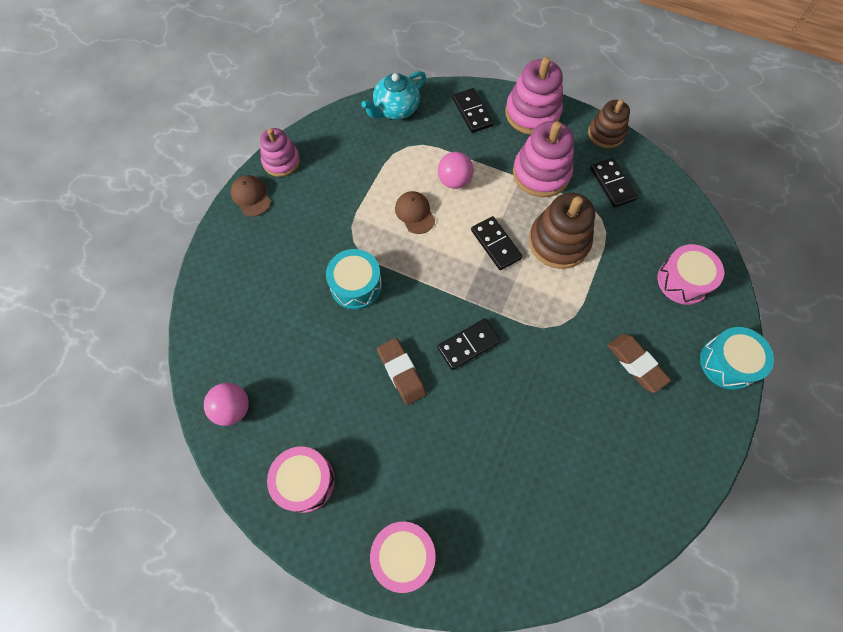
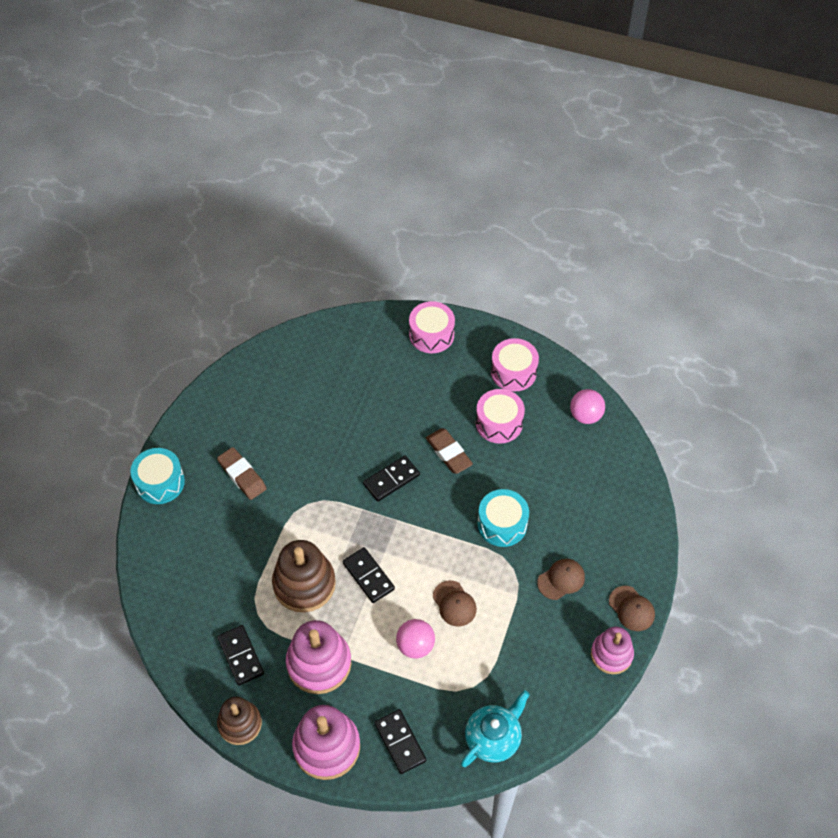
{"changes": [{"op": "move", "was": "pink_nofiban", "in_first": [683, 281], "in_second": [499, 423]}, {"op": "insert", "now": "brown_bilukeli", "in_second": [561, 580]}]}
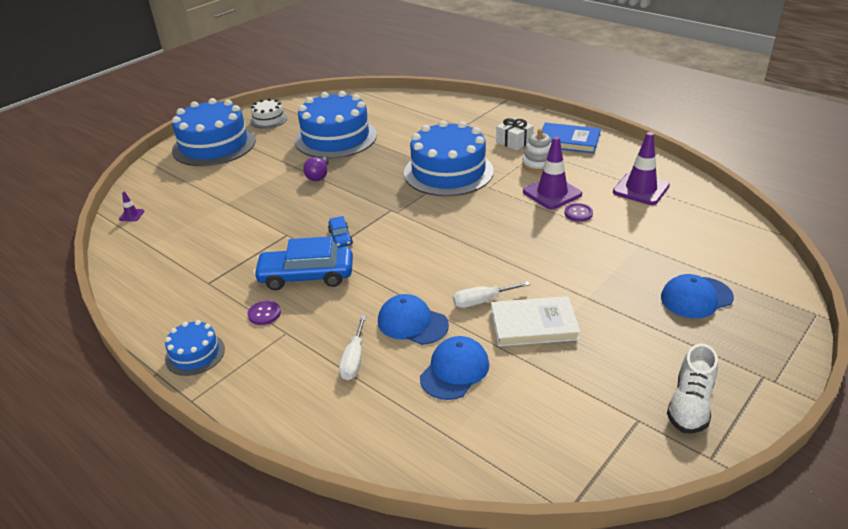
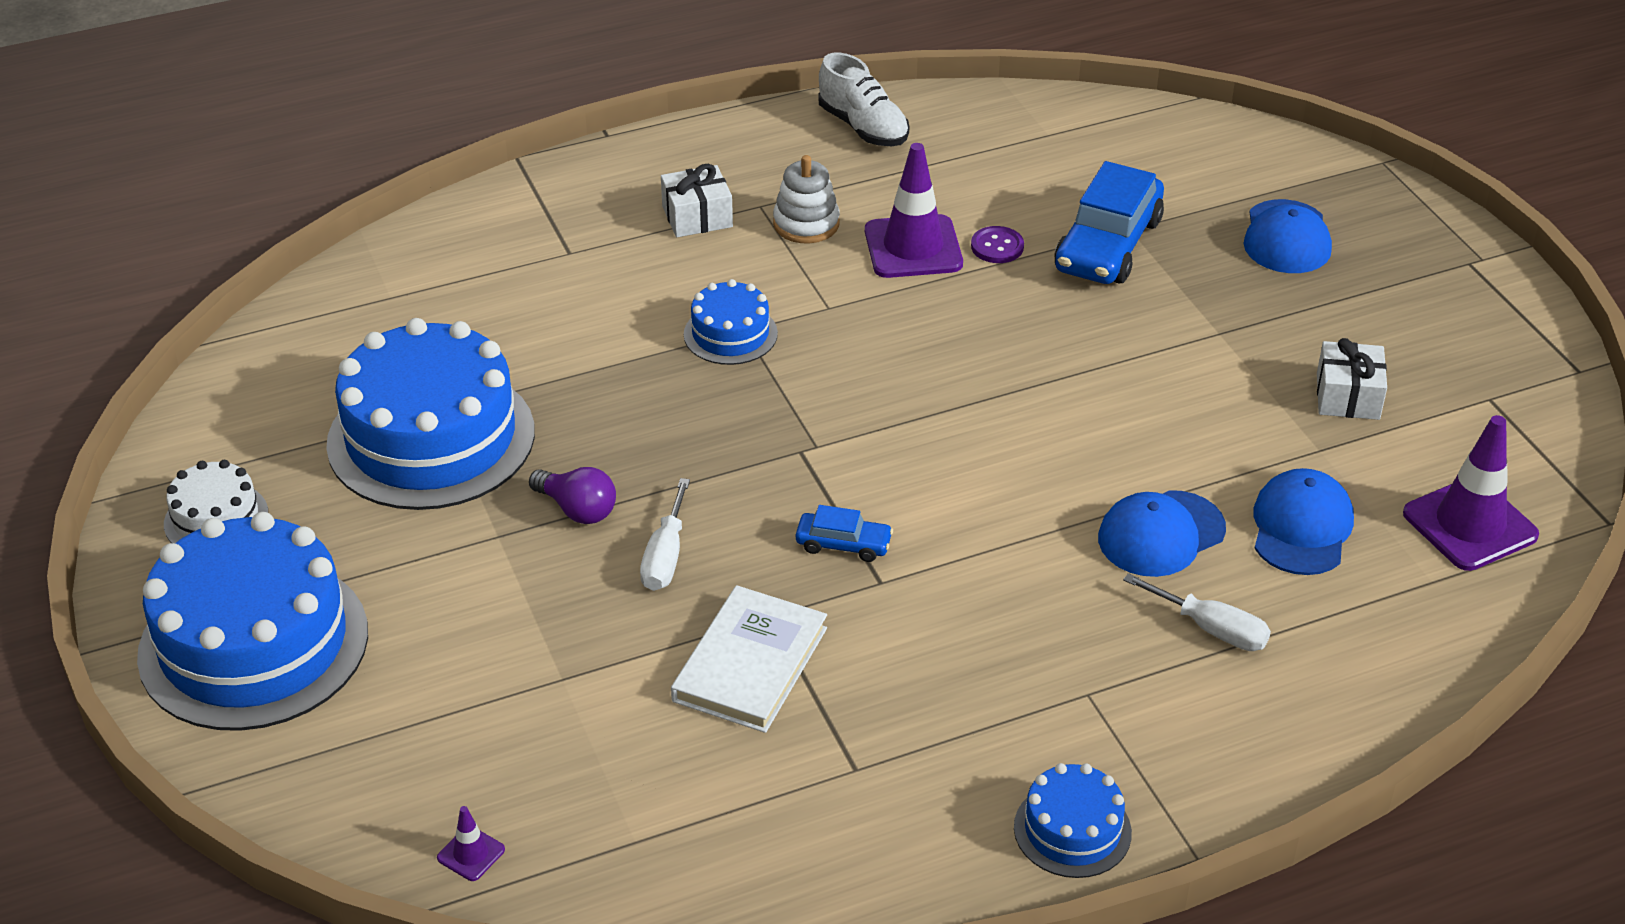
{"changes": [{"op": "move", "was": "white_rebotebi", "in_first": [482, 301], "in_second": [665, 556]}, {"op": "move", "was": "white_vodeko", "in_first": [533, 324], "in_second": [750, 664]}, {"op": "resize", "was": "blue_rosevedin", "in_first": [448, 172], "in_second": [730, 334], "ratio": 0.48}, {"op": "move", "was": "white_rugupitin", "in_first": [690, 405], "in_second": [863, 127]}, {"op": "move", "was": "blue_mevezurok", "in_first": [306, 276], "in_second": [1108, 245]}, {"op": "rotate", "was": "blue_bilukeli", "in_first": [454, 370], "in_second": [1301, 527], "clockwise": 45}, {"op": "insert", "now": "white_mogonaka", "in_second": [1348, 396]}, {"op": "move", "was": "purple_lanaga", "in_first": [641, 189], "in_second": [1470, 524]}, {"op": "delete", "was": "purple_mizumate", "in_first": [264, 314]}, {"op": "delete", "was": "blue_vodeko", "in_first": [568, 141]}]}
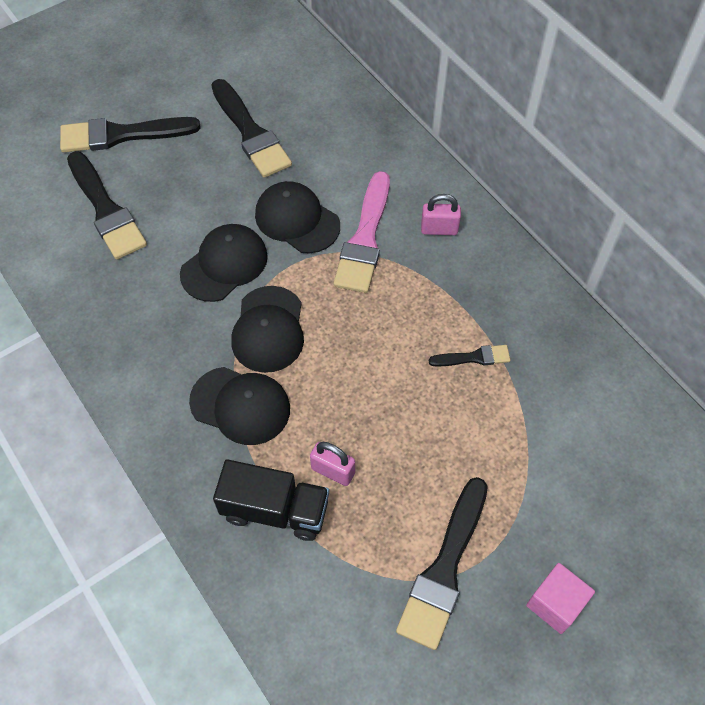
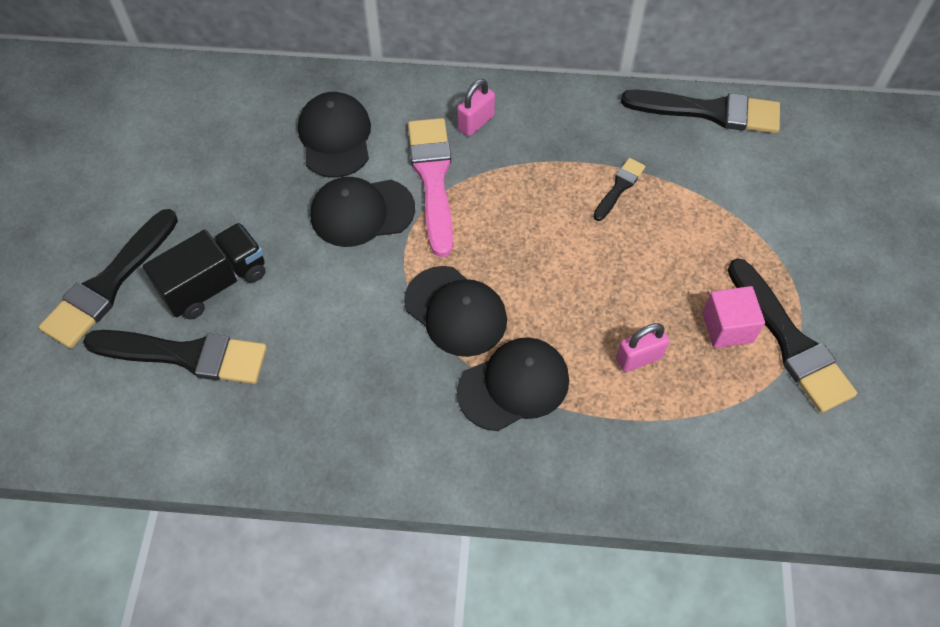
{"changes": [{"op": "move", "was": "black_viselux", "in_first": [275, 510], "in_second": [215, 283]}, {"op": "move", "was": "black_bilukeli", "in_first": [224, 265], "in_second": [335, 137]}, {"op": "rotate", "was": "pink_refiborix", "in_first": [365, 239], "in_second": [433, 178], "clockwise": -150}, {"op": "move", "was": "black_refiborix", "in_first": [250, 133], "in_second": [709, 111]}, {"op": "move", "was": "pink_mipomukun", "in_first": [555, 603], "in_second": [727, 327]}]}
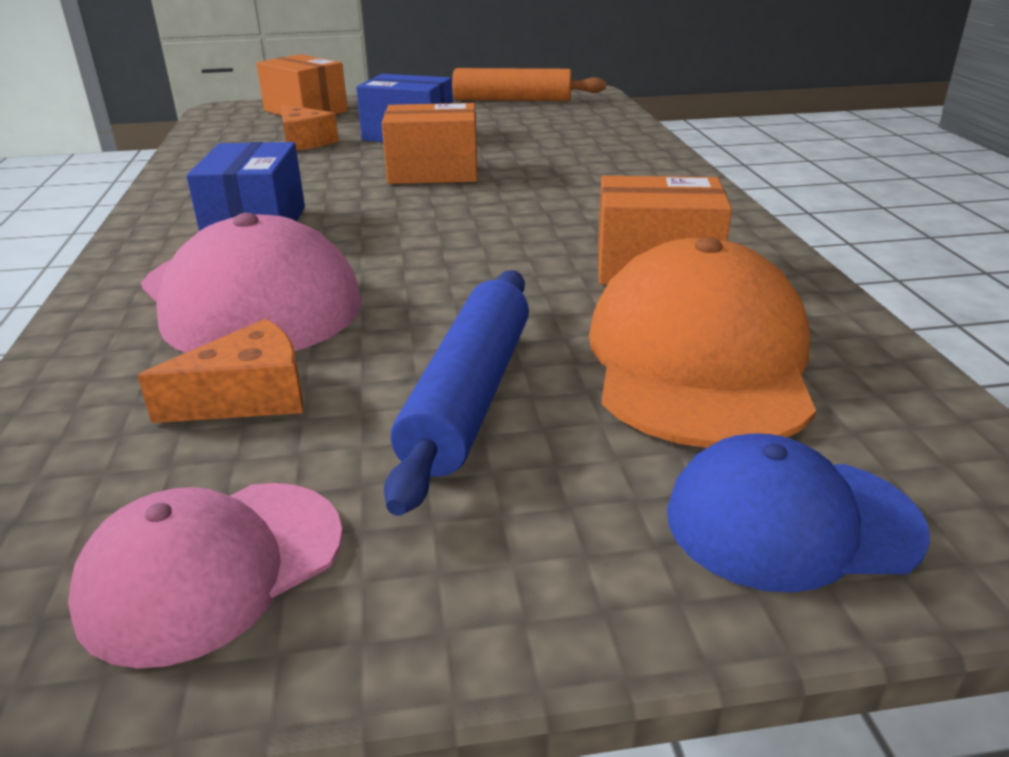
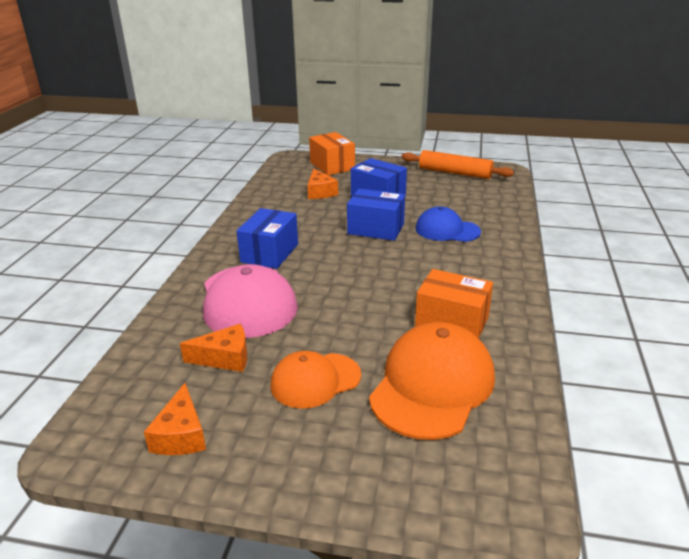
{"changes": [{"op": "replace", "was": "pink_bilukeli", "now": "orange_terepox", "in_first": [212, 568], "in_second": [181, 435]}, {"op": "replace", "was": "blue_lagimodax", "now": "orange_bilukeli", "in_first": [470, 396], "in_second": [315, 380]}, {"op": "recolor", "was": "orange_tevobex", "now": "blue_tevobex", "in_first": [433, 172], "in_second": [376, 229]}, {"op": "move", "was": "blue_bilukeli", "in_first": [791, 521], "in_second": [447, 230]}]}
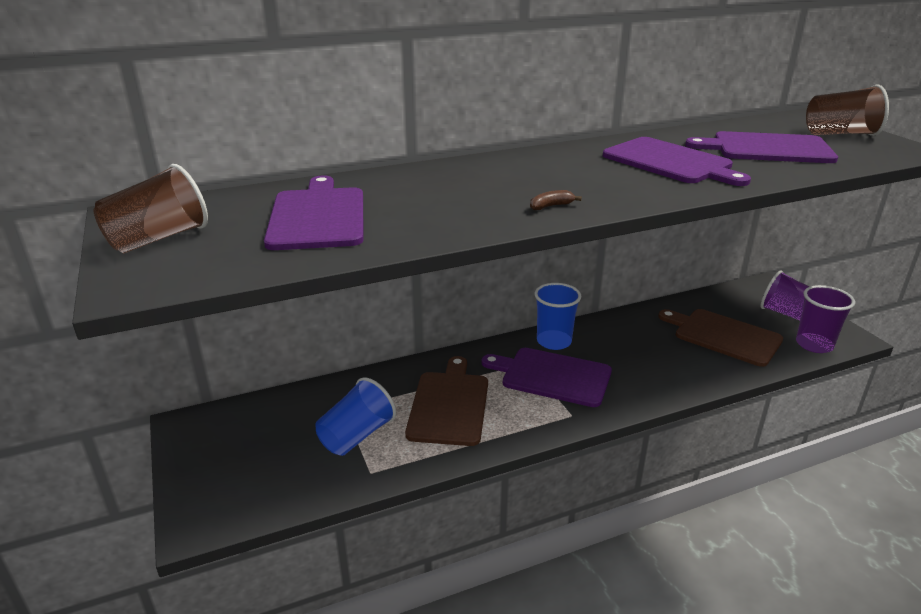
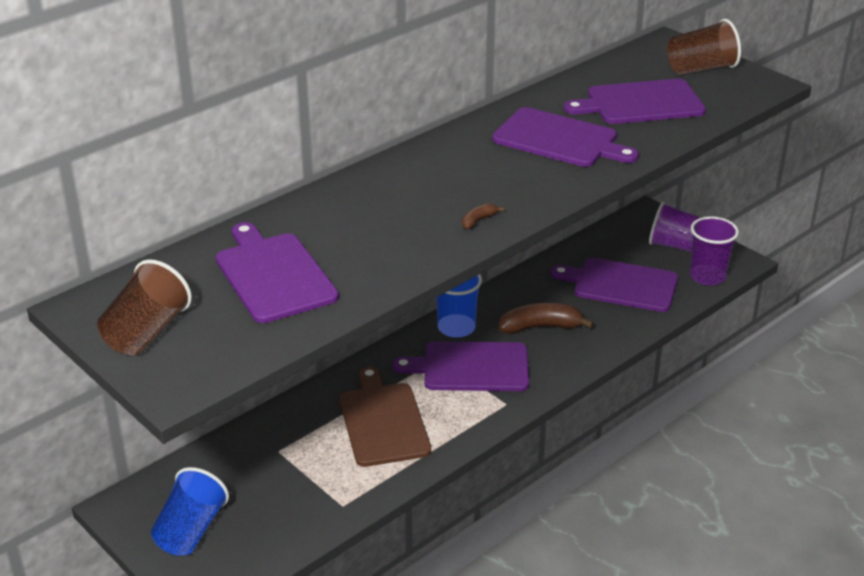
{"changes": [{"op": "move", "was": "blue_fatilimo", "in_first": [356, 436], "in_second": [190, 531]}, {"op": "insert", "now": "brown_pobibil", "in_second": [540, 327]}, {"op": "recolor", "was": "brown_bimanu", "now": "purple_bimanu", "in_first": [723, 336], "in_second": [621, 285]}]}
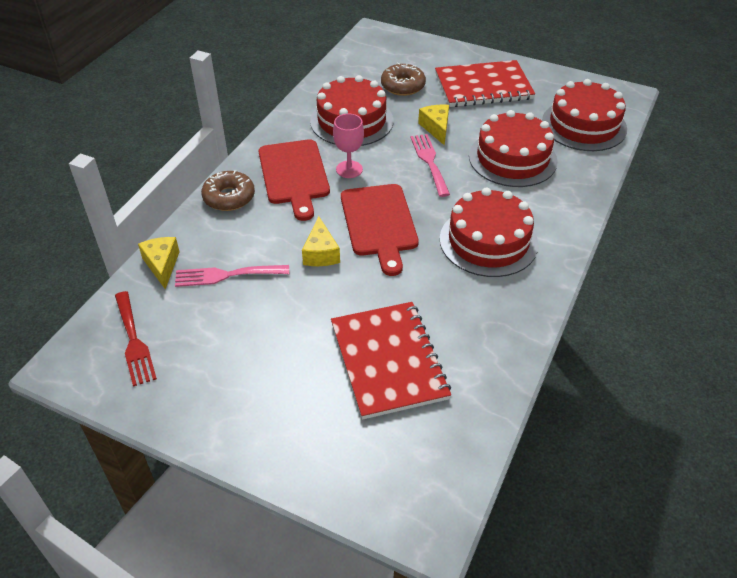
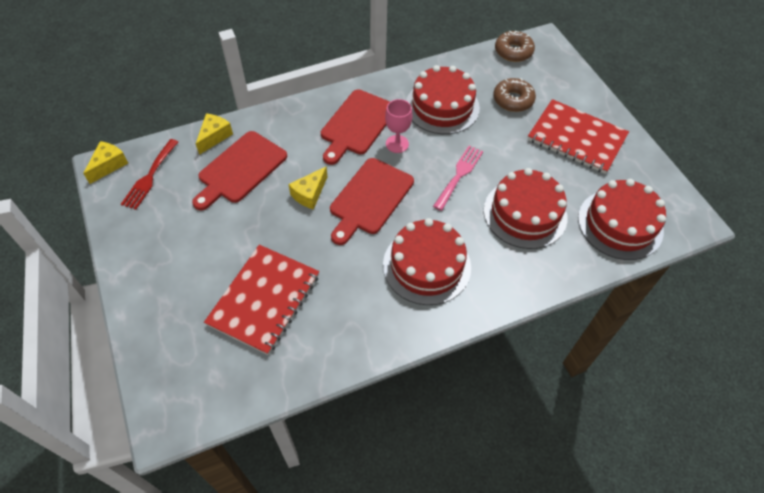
{"changes": [{"op": "move", "was": "yellow_terepox", "in_first": [436, 128], "in_second": [108, 165]}, {"op": "replace", "was": "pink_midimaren", "now": "red_bimanu", "in_first": [226, 275], "in_second": [240, 169]}, {"op": "move", "was": "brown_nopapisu", "in_first": [229, 197], "in_second": [513, 51]}]}
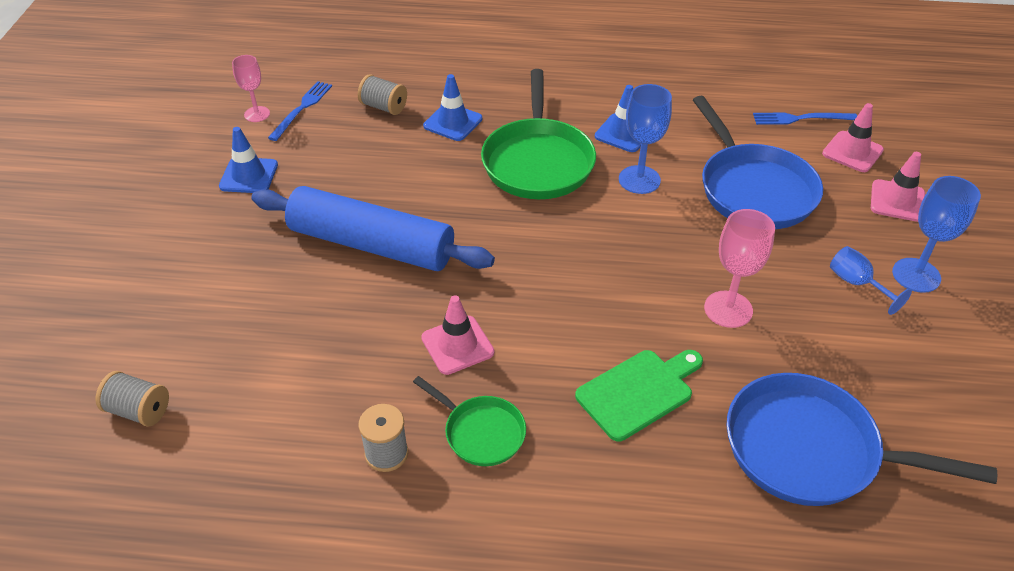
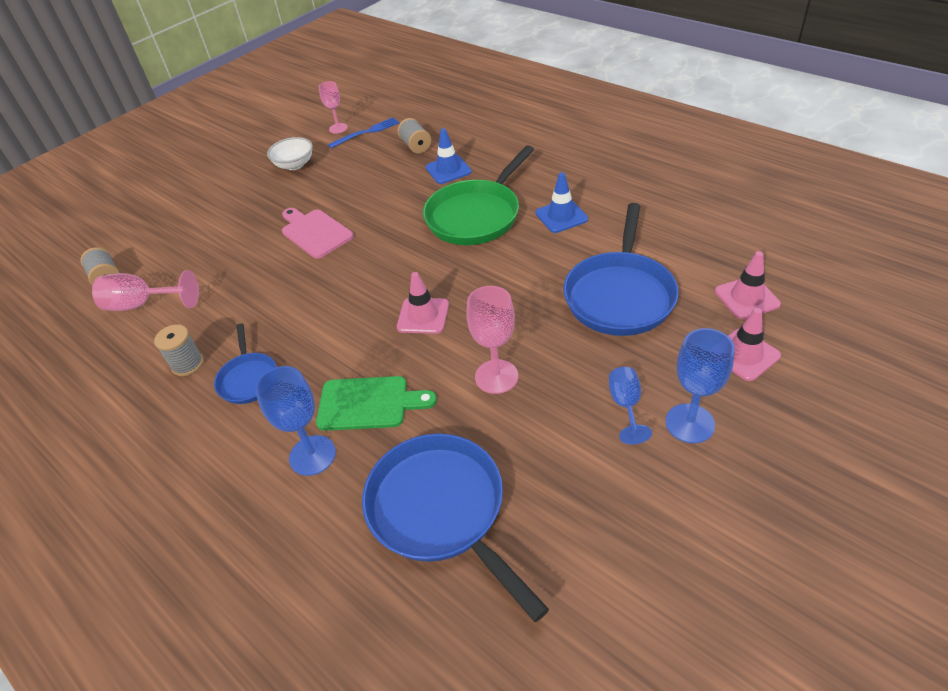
{"changes": [{"op": "insert", "now": "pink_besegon", "in_second": [143, 305]}, {"op": "recolor", "was": "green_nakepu", "now": "blue_nakepu", "in_first": [481, 432], "in_second": [248, 379]}, {"op": "move", "was": "blue_besegon", "in_first": [639, 180], "in_second": [312, 455]}, {"op": "replace", "was": "blue_lanaga", "now": "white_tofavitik", "in_first": [249, 176], "in_second": [294, 165]}, {"op": "replace", "was": "blue_lagimodax", "now": "pink_bimanu", "in_first": [371, 244], "in_second": [315, 232]}, {"op": "move", "was": "pink_lanaga", "in_first": [457, 345], "in_second": [423, 316]}, {"op": "delete", "was": "blue_midimaren", "in_first": [800, 118]}]}
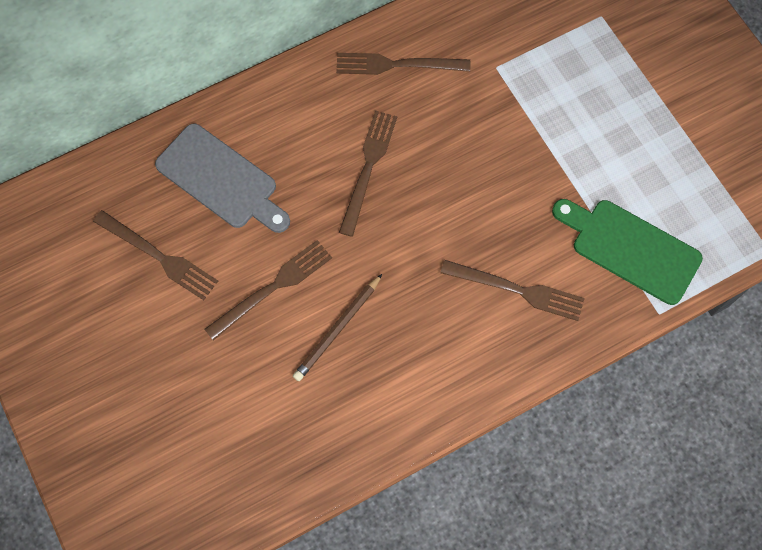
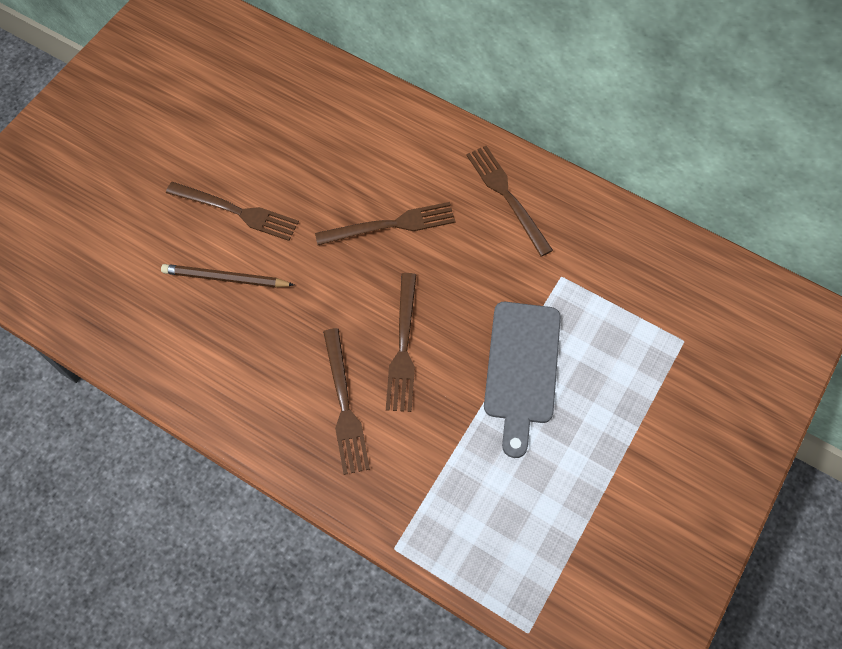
{"changes": [{"op": "move", "was": "brown_midimaren", "in_first": [158, 256], "in_second": [403, 346]}, {"op": "move", "was": "grey_bimanu", "in_first": [221, 179], "in_second": [522, 368]}, {"op": "delete", "was": "green_bimanu", "in_first": [630, 249]}]}
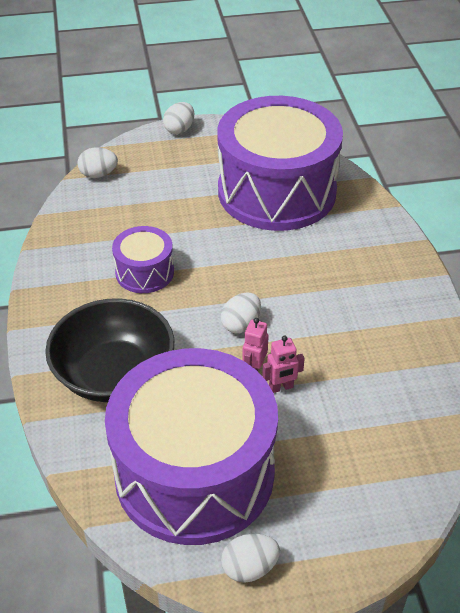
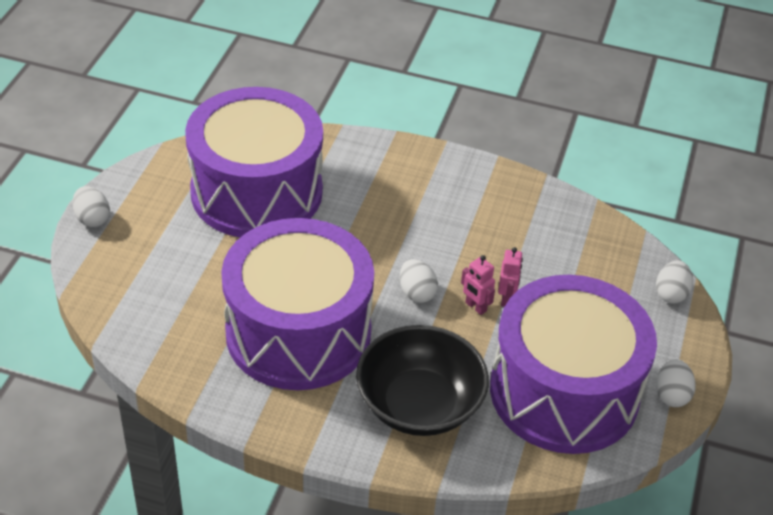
{"changes": [{"op": "resize", "was": "purple_nofiban", "in_first": [144, 272], "in_second": [298, 332], "ratio": 2.22}, {"op": "move", "was": "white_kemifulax", "in_first": [98, 174], "in_second": [671, 293]}]}
